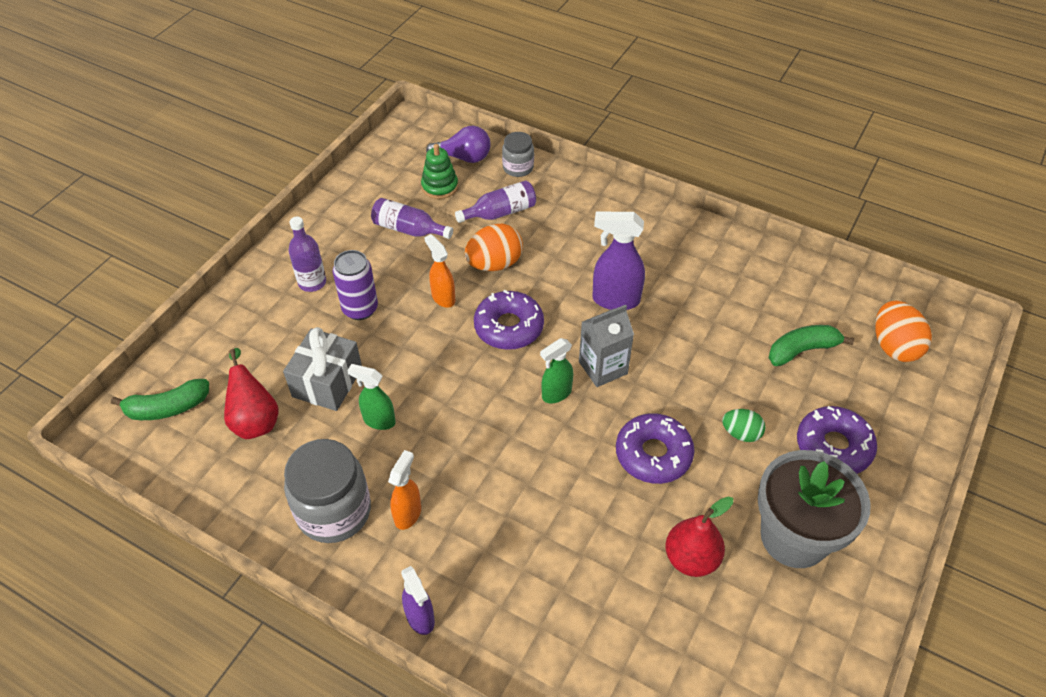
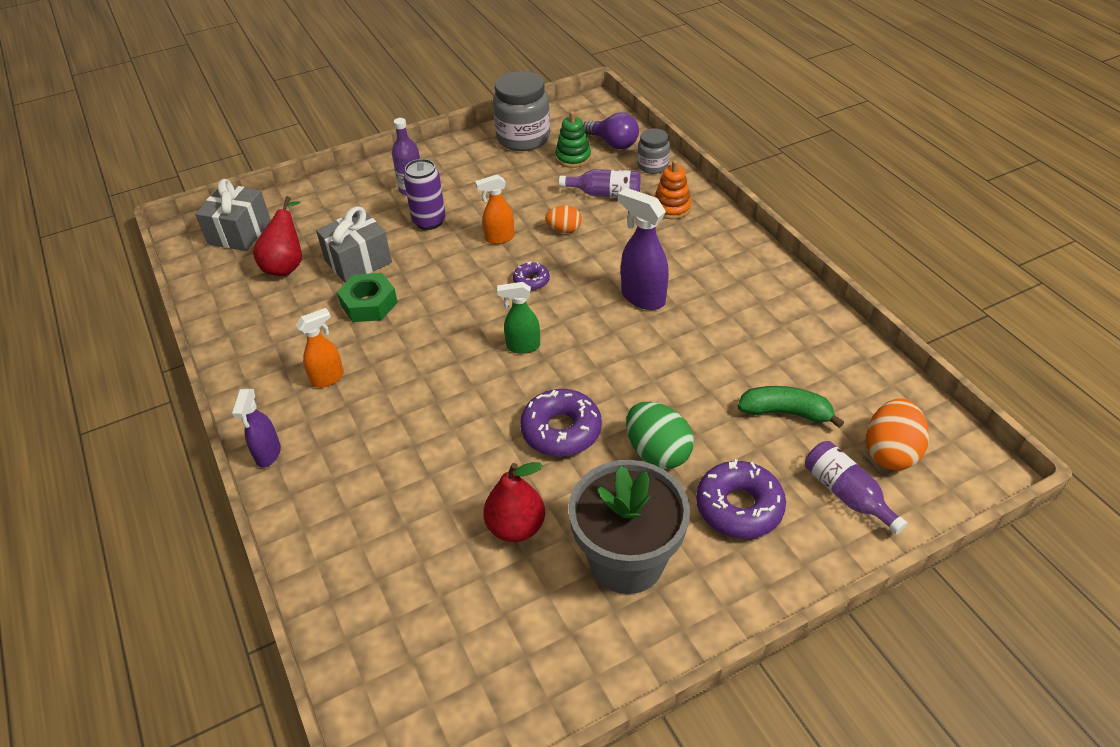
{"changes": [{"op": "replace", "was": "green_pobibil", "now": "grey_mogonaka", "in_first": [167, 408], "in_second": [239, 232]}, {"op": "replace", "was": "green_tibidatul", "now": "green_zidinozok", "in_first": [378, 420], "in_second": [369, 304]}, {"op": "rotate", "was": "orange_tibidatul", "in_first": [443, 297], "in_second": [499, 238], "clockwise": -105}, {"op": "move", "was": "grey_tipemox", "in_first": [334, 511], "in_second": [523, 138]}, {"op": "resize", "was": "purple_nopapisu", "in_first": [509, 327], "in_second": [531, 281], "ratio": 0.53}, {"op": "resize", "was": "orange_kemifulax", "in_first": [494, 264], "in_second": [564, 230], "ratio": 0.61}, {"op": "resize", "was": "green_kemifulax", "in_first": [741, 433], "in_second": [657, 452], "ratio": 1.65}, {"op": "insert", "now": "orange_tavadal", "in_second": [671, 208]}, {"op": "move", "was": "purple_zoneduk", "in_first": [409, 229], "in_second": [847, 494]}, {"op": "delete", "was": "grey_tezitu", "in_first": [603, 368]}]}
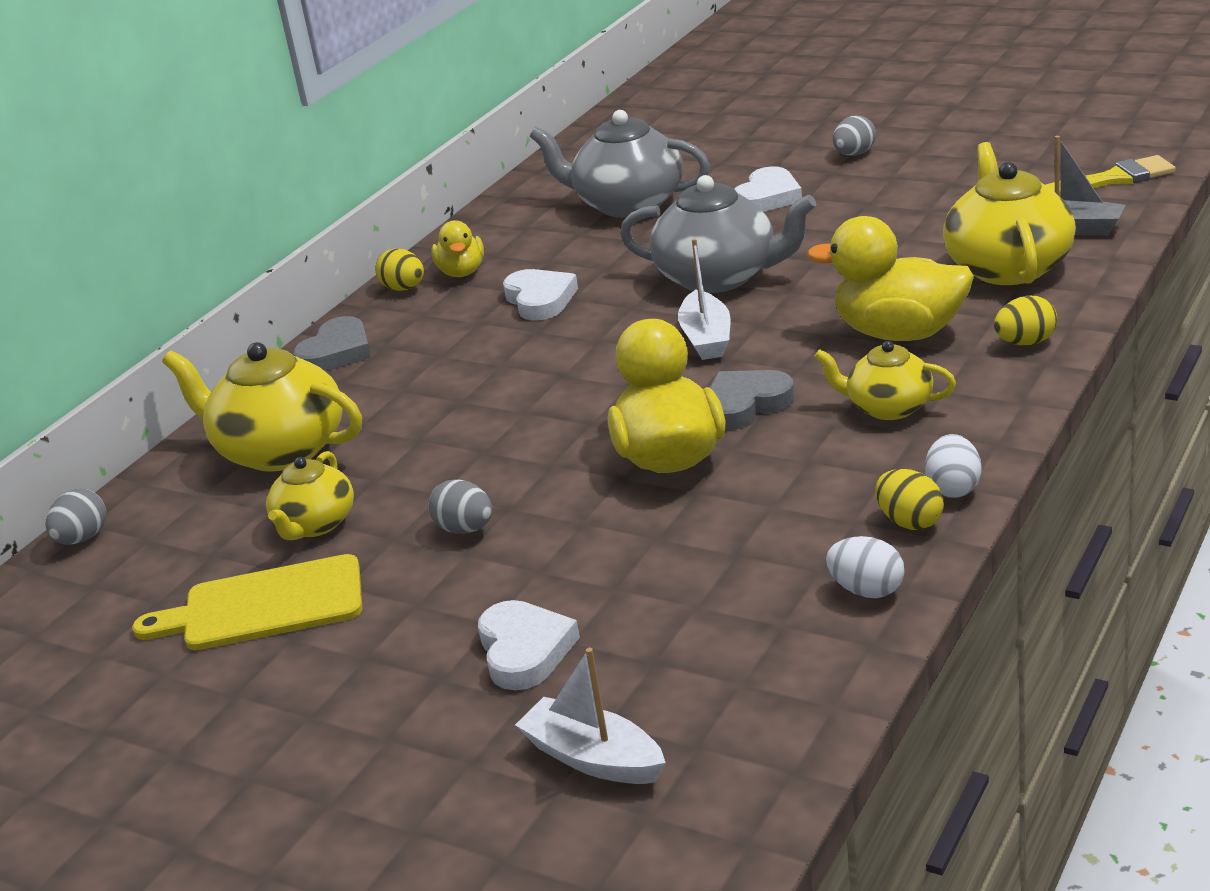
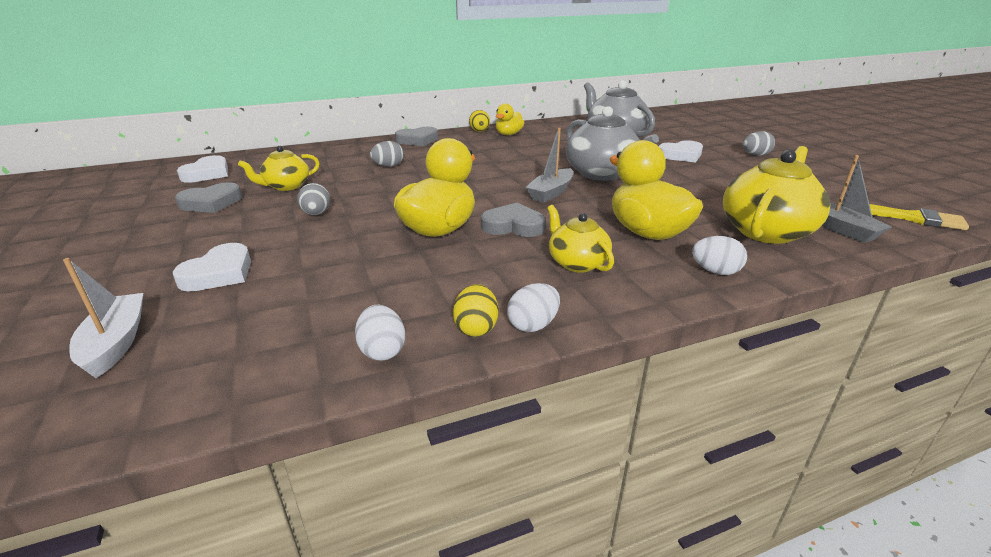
{"changes": [{"op": "replace", "was": "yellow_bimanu", "now": "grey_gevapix", "in_first": [264, 606], "in_second": [211, 203]}, {"op": "move", "was": "white_gevapix", "in_first": [540, 300], "in_second": [207, 173]}, {"op": "move", "was": "grey_kemifulax", "in_first": [82, 538], "in_second": [388, 166]}, {"op": "recolor", "was": "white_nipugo", "now": "grey_nipugo", "in_first": [706, 338], "in_second": [551, 193]}, {"op": "recolor", "was": "yellow_kemifulax", "now": "white_kemifulax", "in_first": [1025, 343], "in_second": [715, 271]}, {"op": "delete", "was": "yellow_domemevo", "in_first": [280, 450]}]}
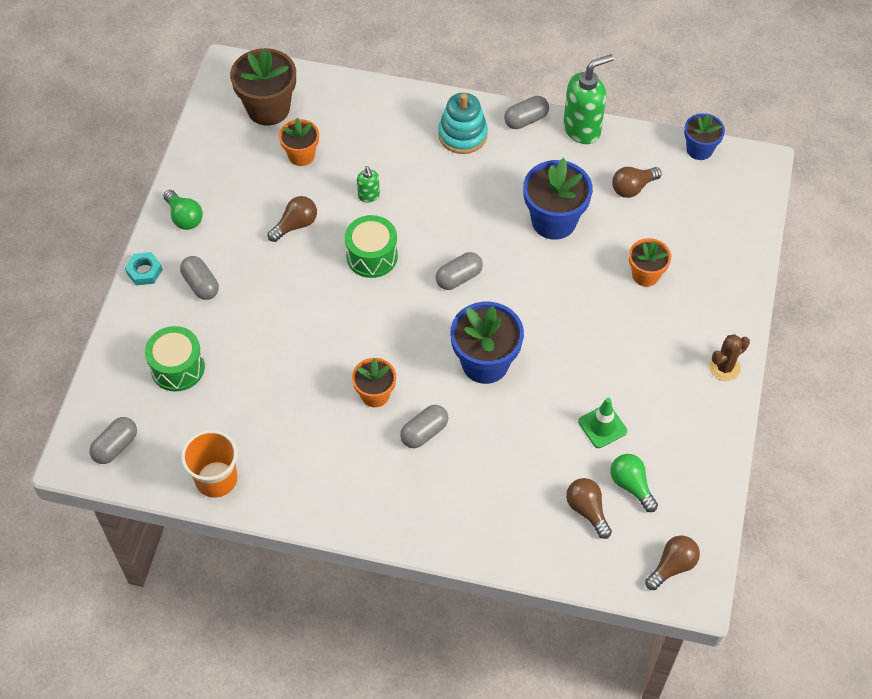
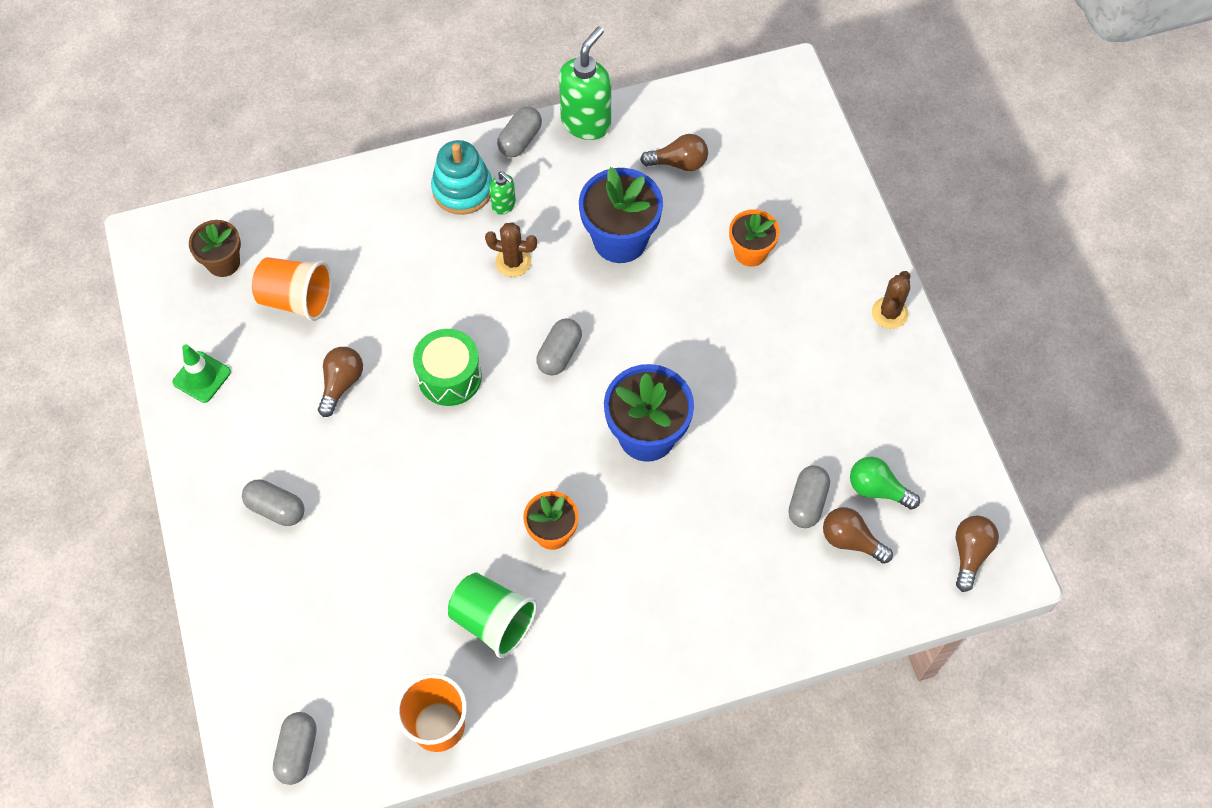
{"changes": [{"op": "move", "was": "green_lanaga", "in_first": [602, 426], "in_second": [202, 377]}, {"op": "resize", "was": "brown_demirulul", "in_first": [268, 108], "in_second": [223, 262], "ratio": 0.6}, {"op": "replace", "was": "orange_demirulul", "now": "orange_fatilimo", "in_first": [301, 155], "in_second": [297, 299]}, {"op": "insert", "now": "green_fatilimo", "in_second": [493, 621]}, {"op": "insert", "now": "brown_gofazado", "in_second": [513, 262]}, {"op": "move", "was": "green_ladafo", "in_first": [369, 196], "in_second": [504, 205]}, {"op": "rotate", "was": "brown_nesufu", "in_first": [633, 188], "in_second": [678, 163], "clockwise": -120}, {"op": "move", "was": "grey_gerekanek", "in_first": [424, 432], "in_second": [807, 502]}, {"op": "delete", "was": "turquoise_zidinozok", "in_first": [144, 271]}, {"op": "delete", "was": "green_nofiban", "in_first": [177, 368]}, {"op": "delete", "was": "green_nesufu", "in_first": [184, 217]}, {"op": "delete", "was": "blue_demirulul", "in_first": [699, 149]}]}
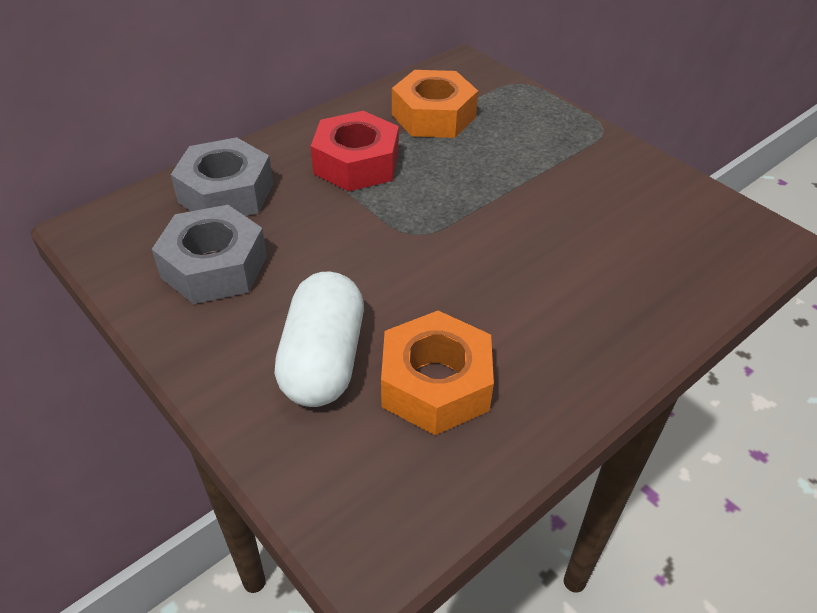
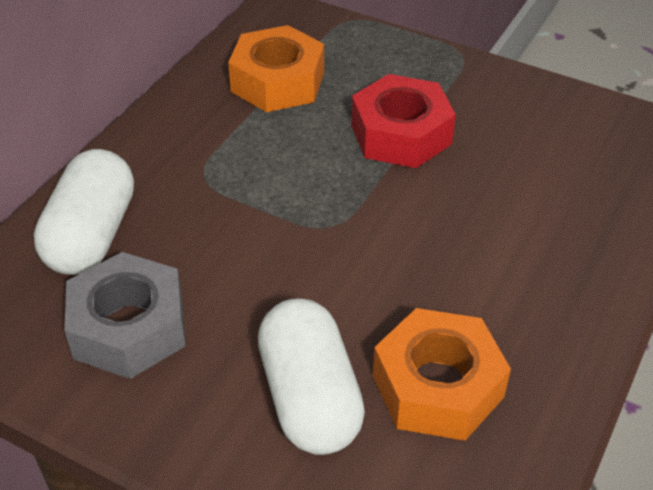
{"changes": [{"op": "replace", "was": "grey_zidinozok", "now": "white_gerekanek", "in_first": [226, 193], "in_second": [92, 235]}, {"op": "move", "was": "red_zidinozok", "in_first": [356, 163], "in_second": [401, 134]}]}
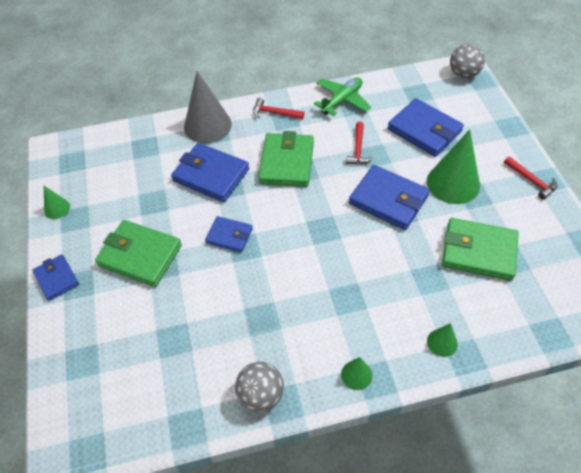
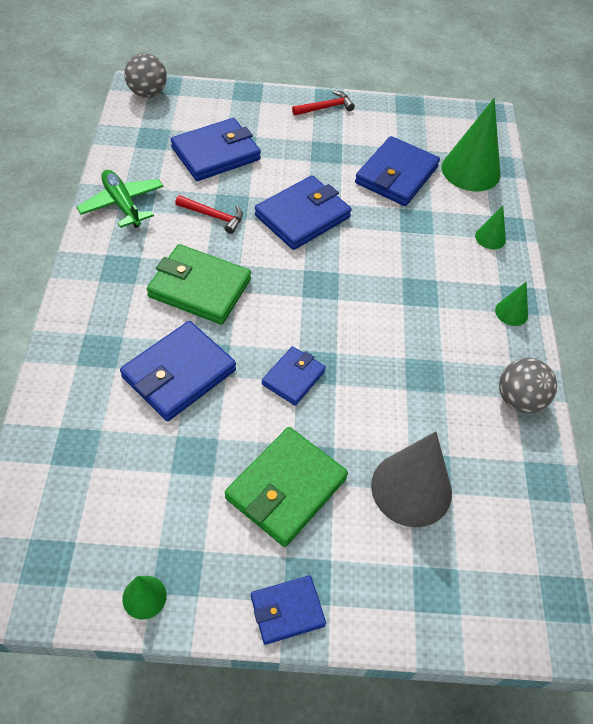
{"changes": [{"op": "recolor", "was": "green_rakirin", "now": "blue_rakirin", "in_first": [478, 251], "in_second": [396, 175]}, {"op": "move", "was": "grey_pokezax", "in_first": [207, 125], "in_second": [411, 488]}, {"op": "move", "was": "green_pokezax", "in_first": [453, 183], "in_second": [471, 170]}, {"op": "delete", "was": "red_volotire", "in_first": [275, 113]}]}
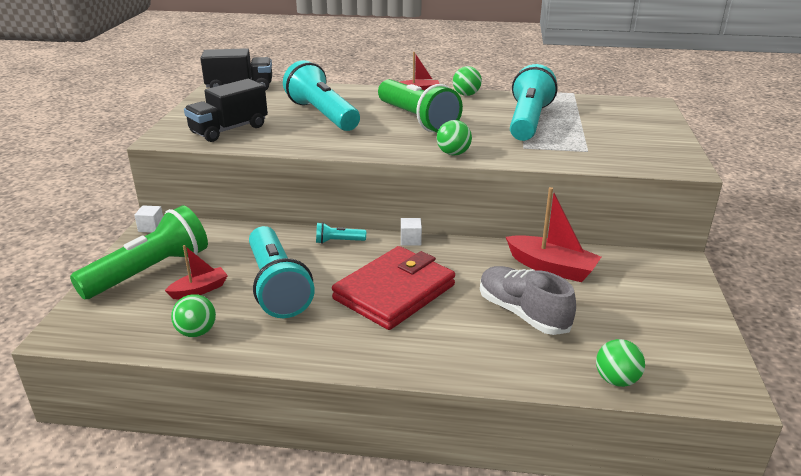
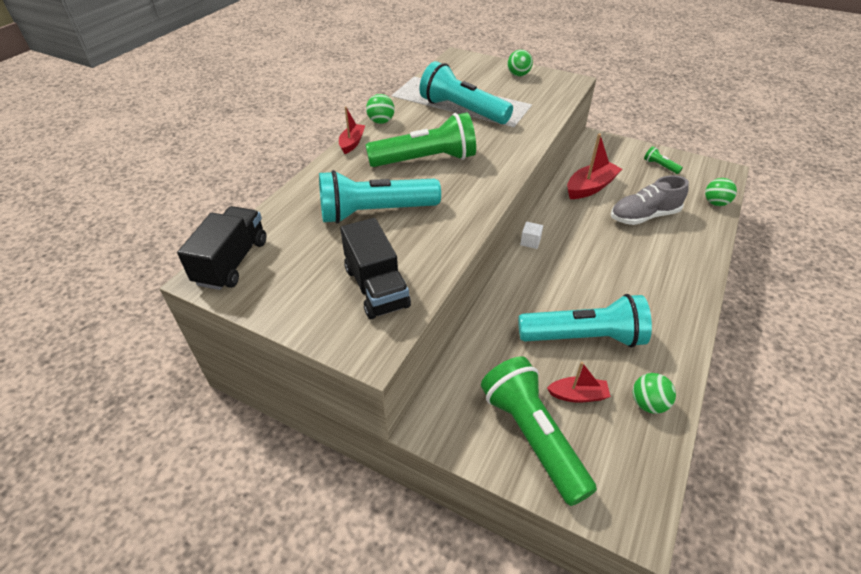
{"changes": [{"op": "move", "was": "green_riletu", "in_first": [453, 154], "in_second": [518, 75]}, {"op": "rotate", "was": "red_nipugo", "in_first": [199, 290], "in_second": [578, 395], "clockwise": 105}, {"op": "insert", "now": "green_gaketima", "in_second": [660, 166]}, {"op": "delete", "was": "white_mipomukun", "in_first": [151, 227]}, {"op": "delete", "was": "turquoise_gaketima", "in_first": [338, 241]}, {"op": "delete", "was": "red_rakirin", "in_first": [394, 292]}]}
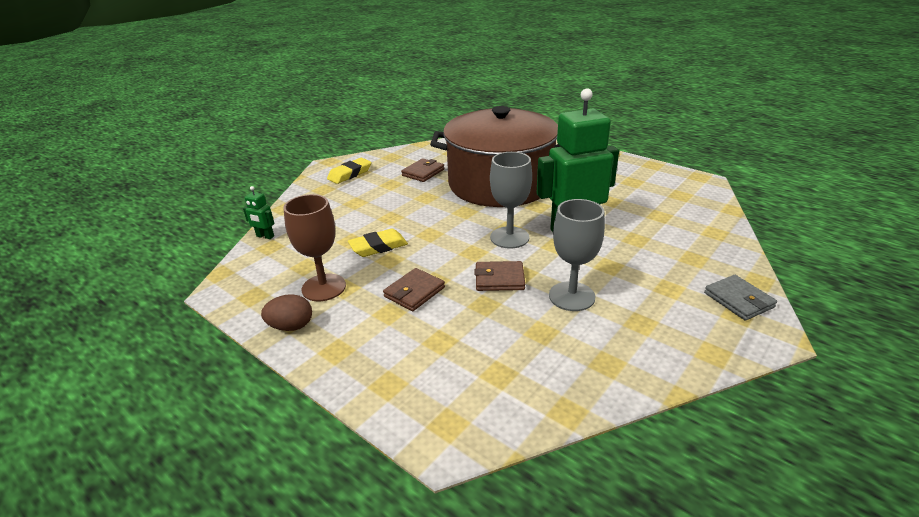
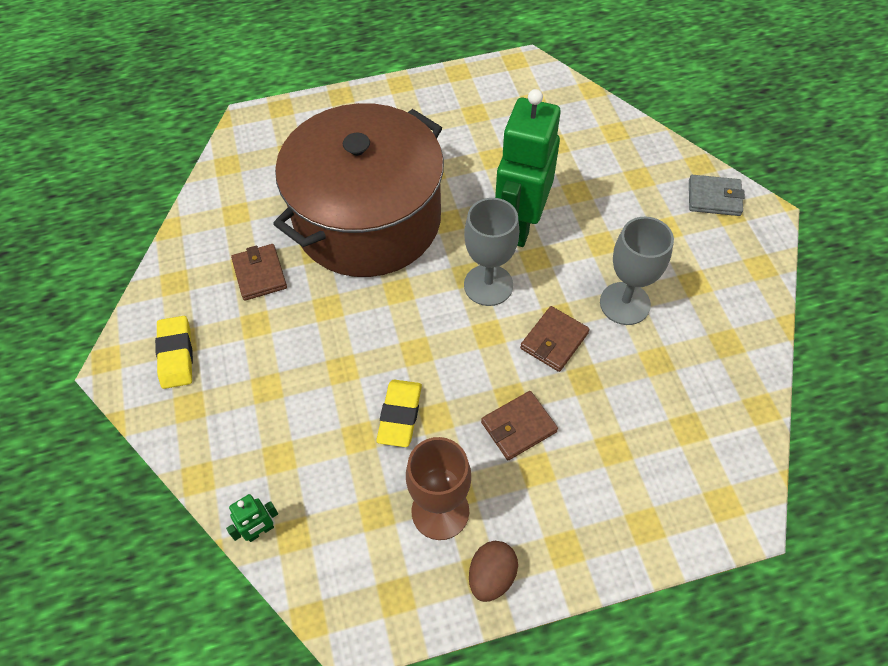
{"changes": [{"op": "rotate", "was": "brown_rakirin", "in_first": [414, 292], "in_second": [518, 427], "clockwise": 75}]}
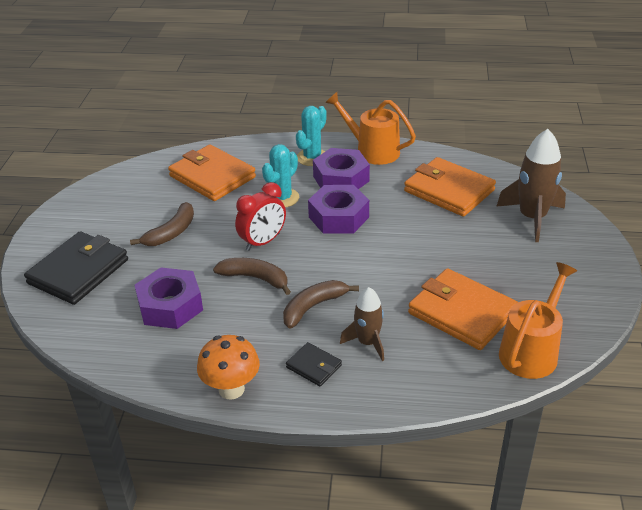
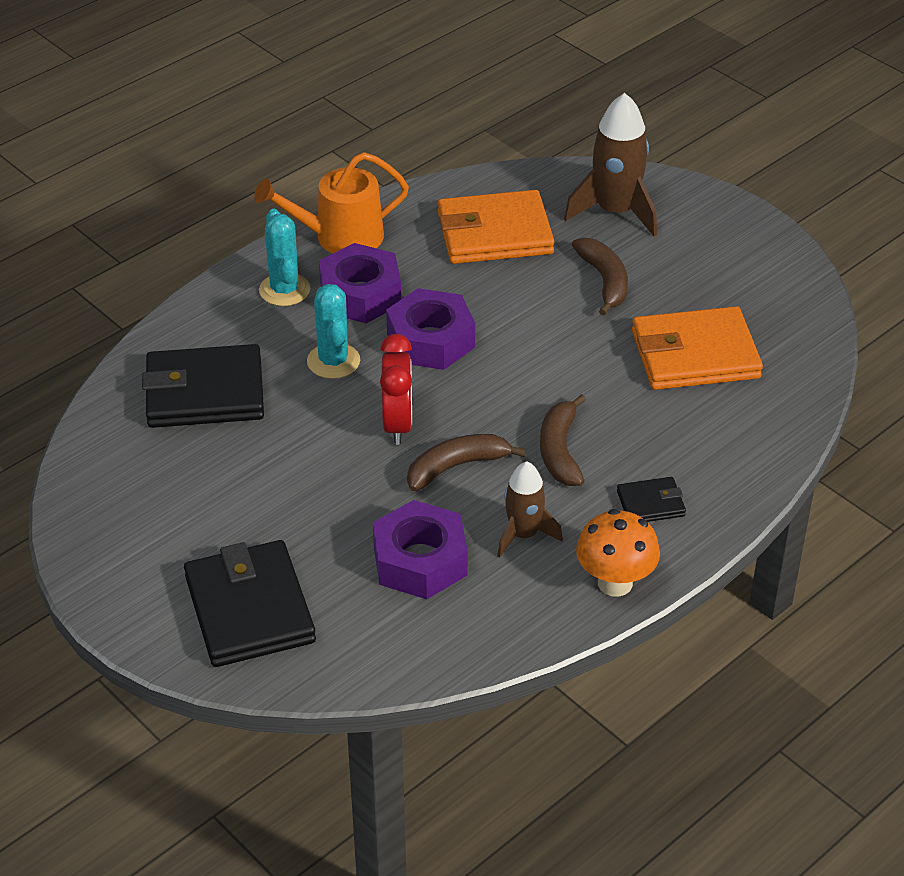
{"changes": [{"op": "recolor", "was": "orange_rakirin", "now": "black_rakirin", "in_first": [212, 177], "in_second": [205, 392]}, {"op": "move", "was": "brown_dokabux", "in_first": [367, 342], "in_second": [523, 534]}, {"op": "move", "was": "brown_pobibil", "in_first": [171, 233], "in_second": [604, 281]}, {"op": "delete", "was": "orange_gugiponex", "in_first": [531, 351]}]}
